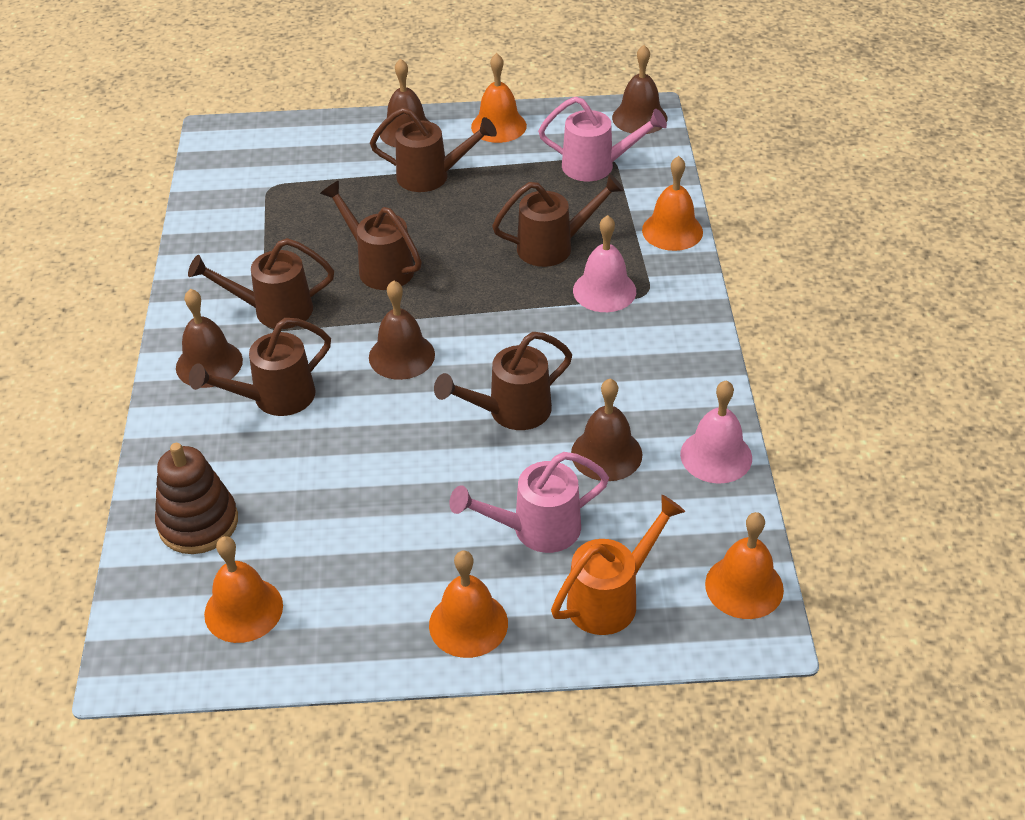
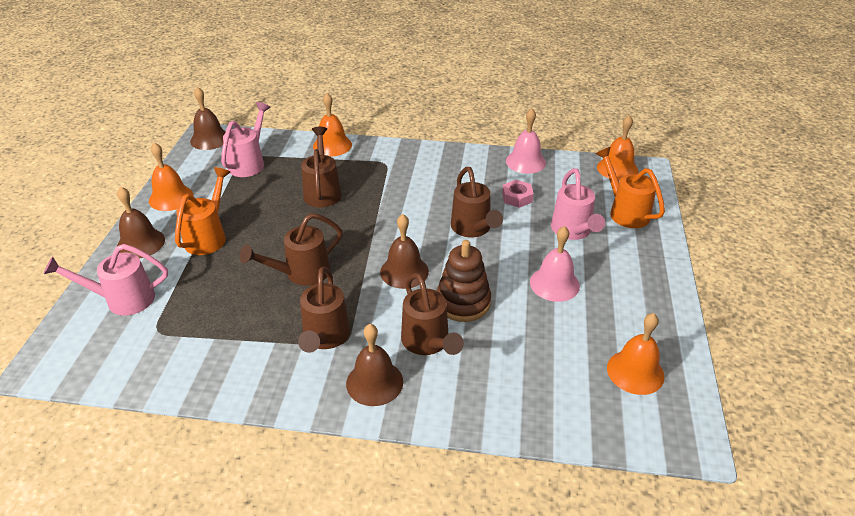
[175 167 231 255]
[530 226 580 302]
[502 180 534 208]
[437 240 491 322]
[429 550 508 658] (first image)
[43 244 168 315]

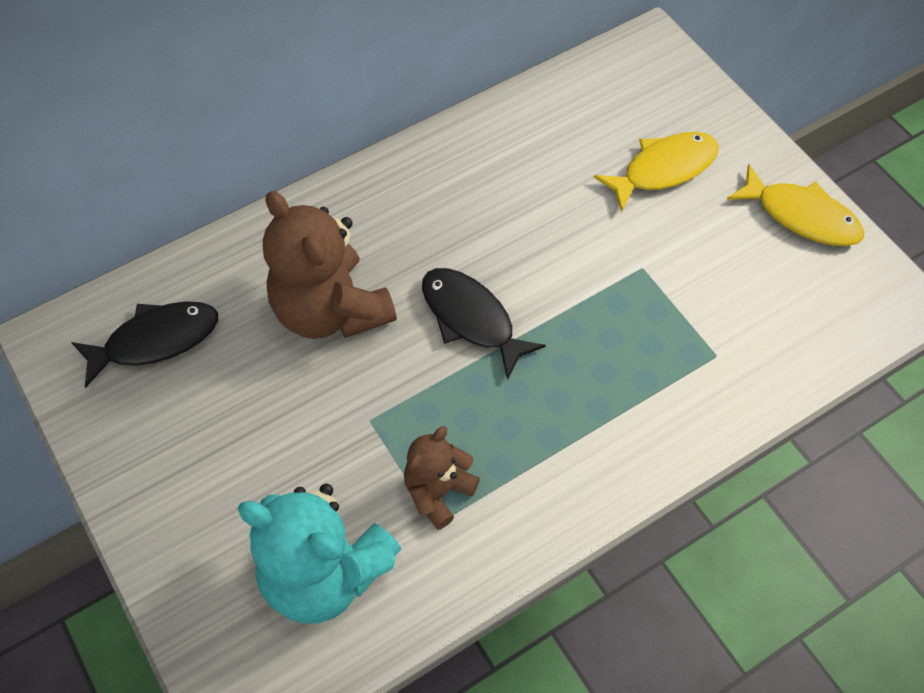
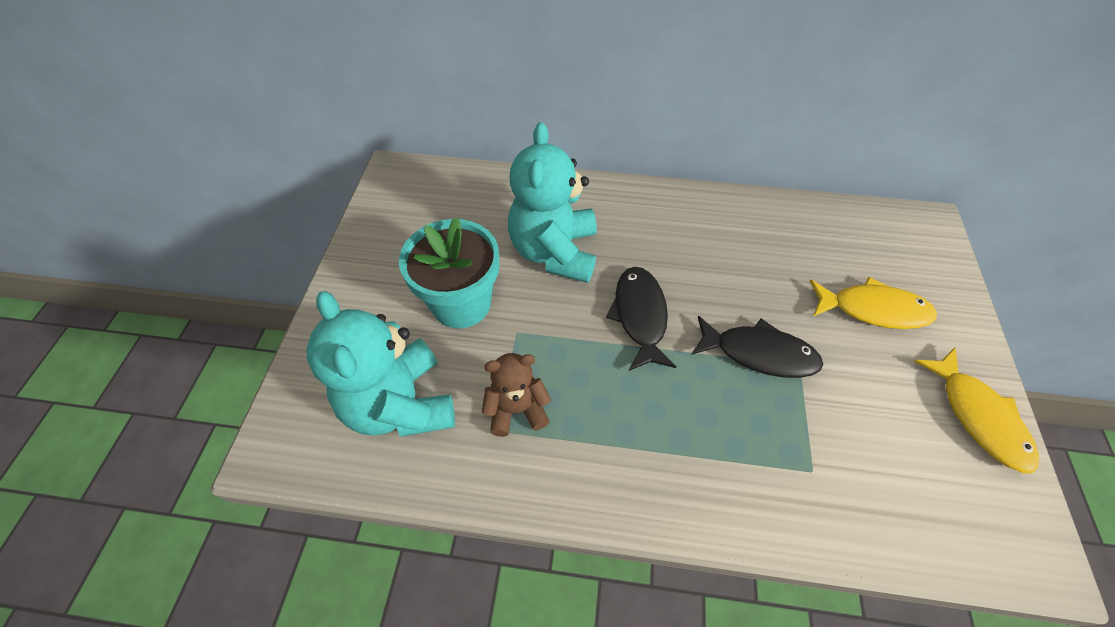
[508 122 597 283]
[691 316 823 378]
[399 217 499 329]

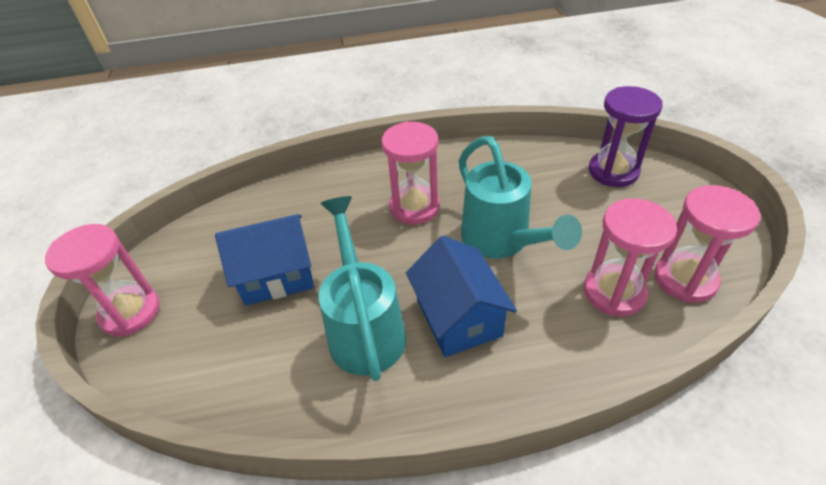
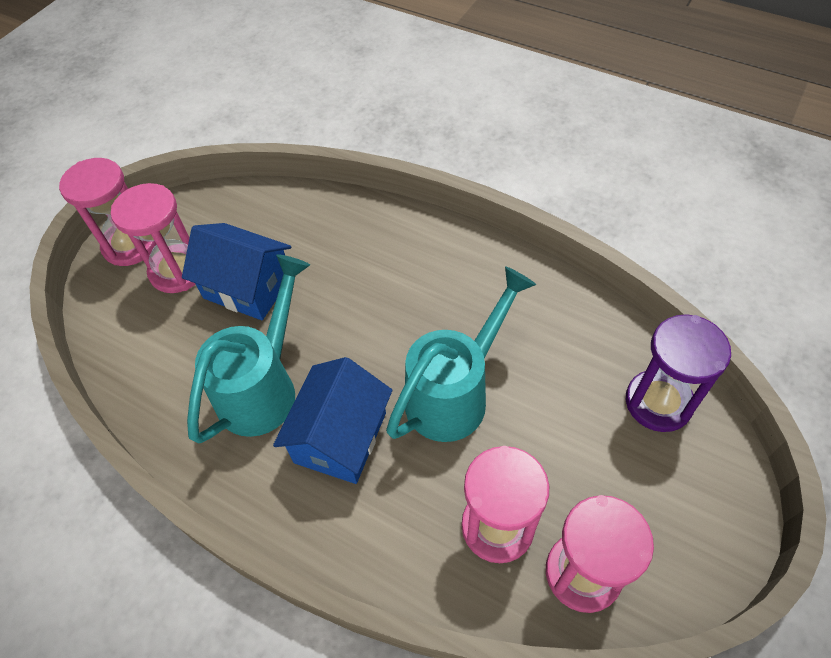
[111 183 195 293]
[386 266 536 442]

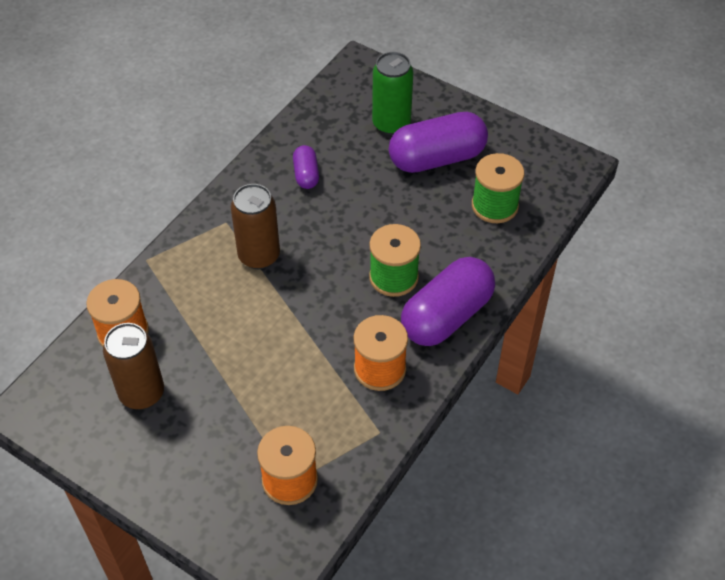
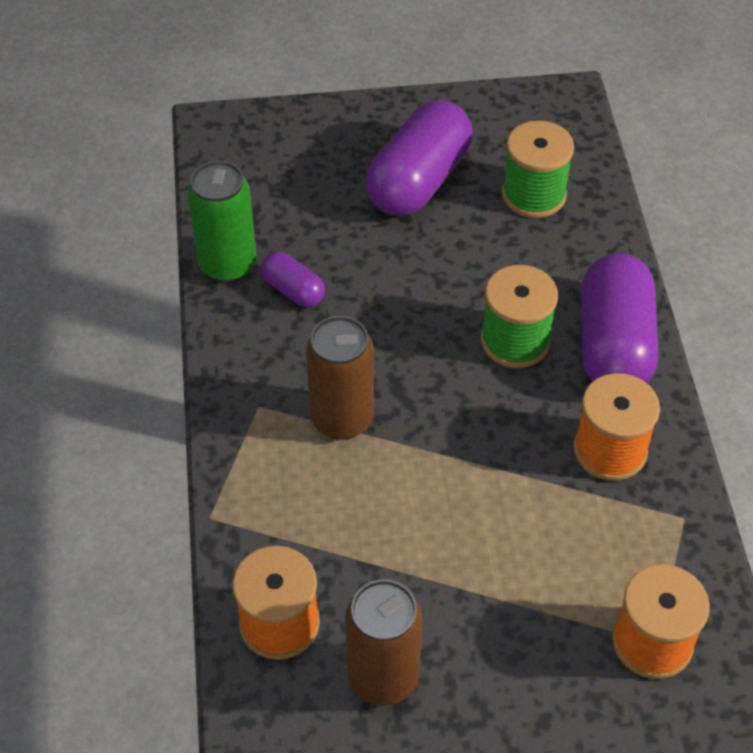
[187 161 257 283]

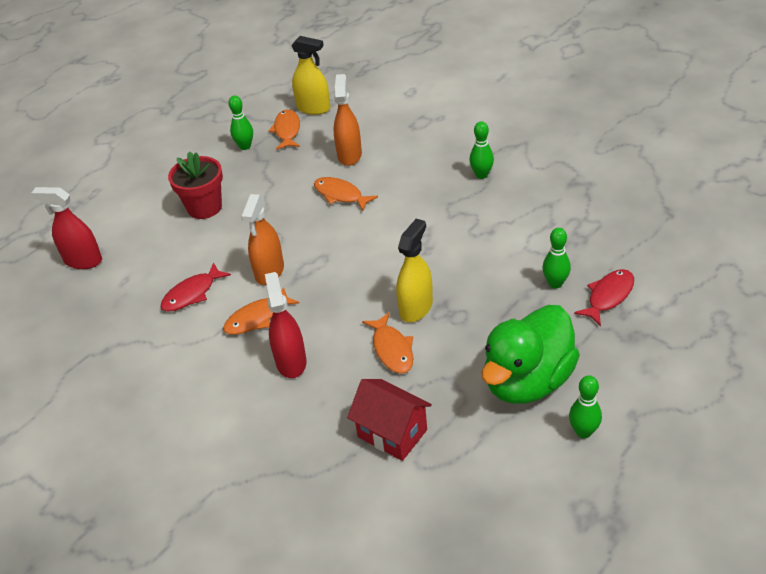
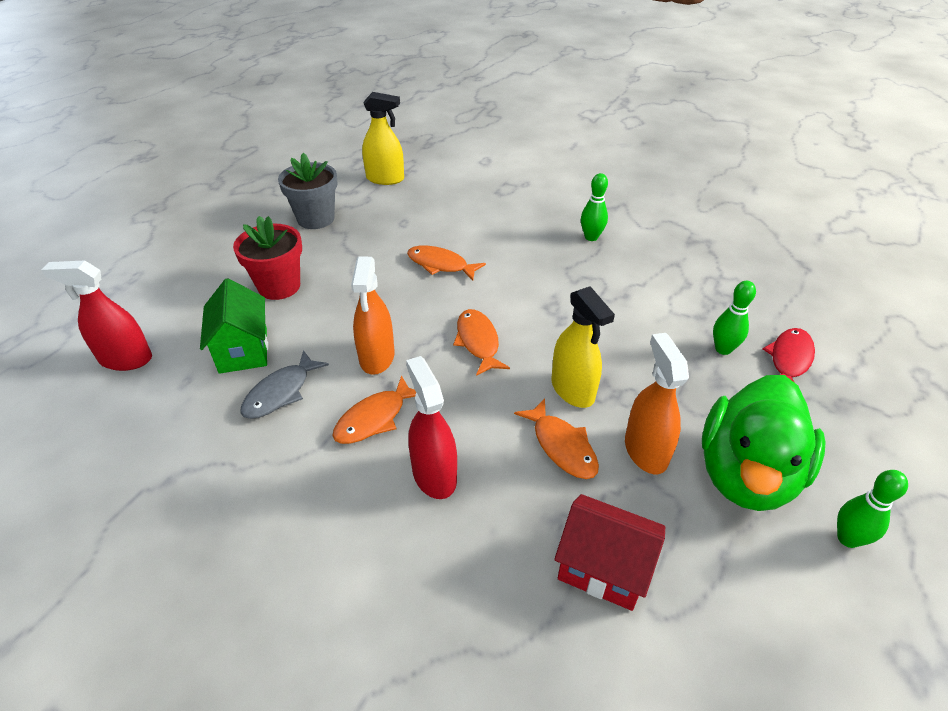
[625 333 689 474]
[278 153 338 229]
[453 309 510 376]
[551 286 615 408]
[240 350 329 419]
[200 278 268 374]

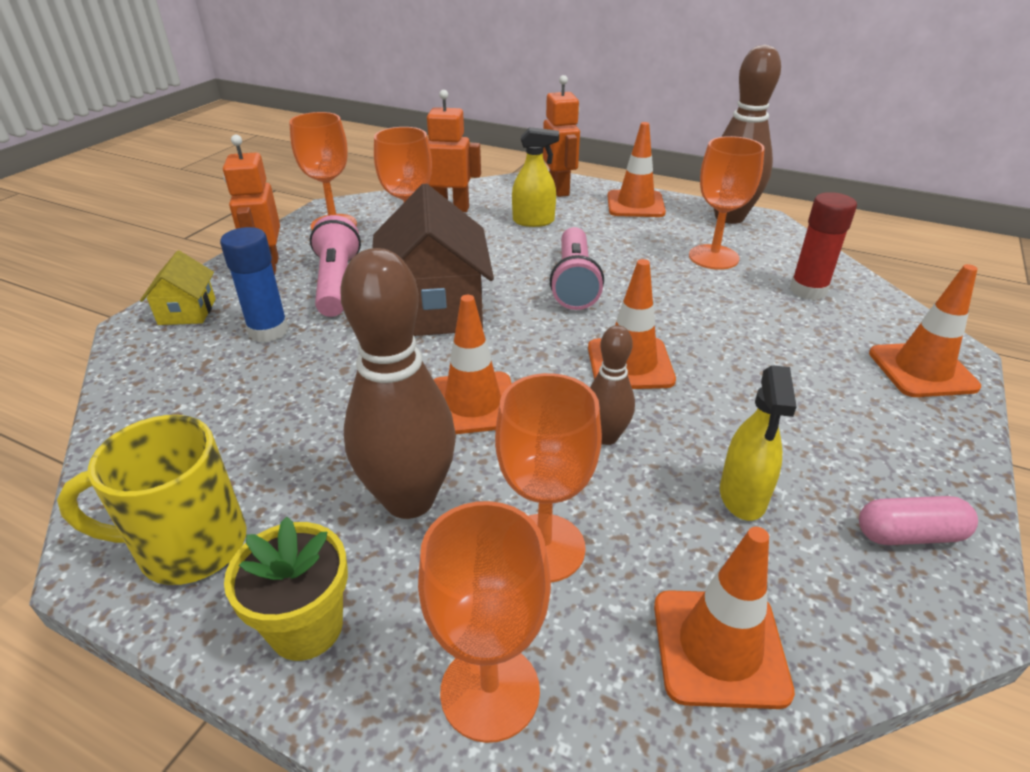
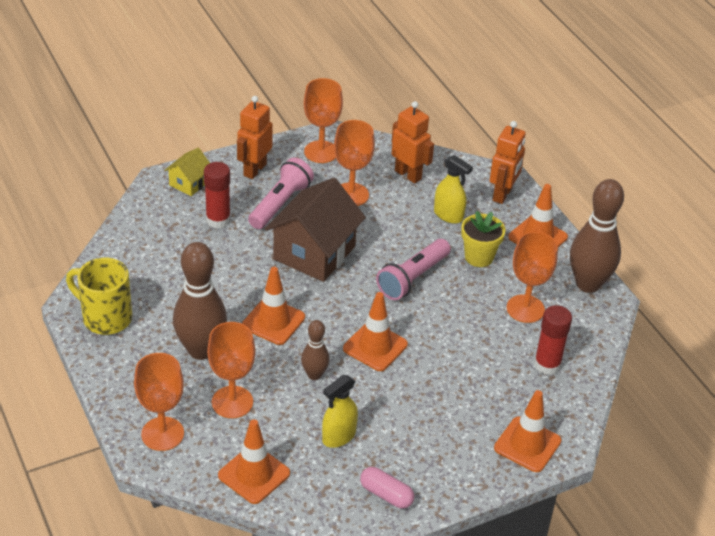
[204 162 231 228]
[461 211 505 267]

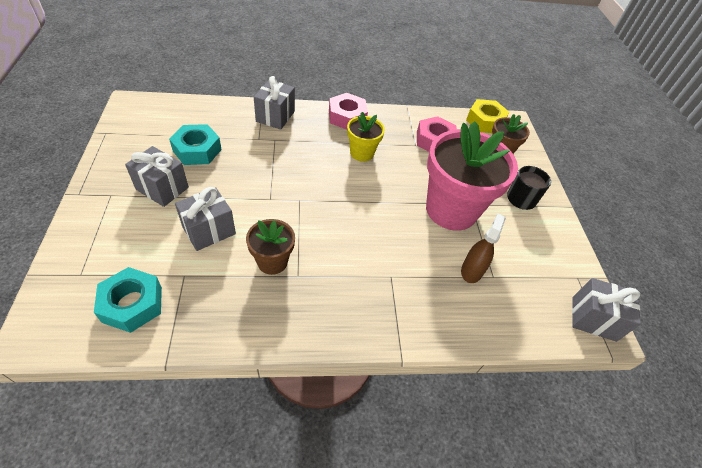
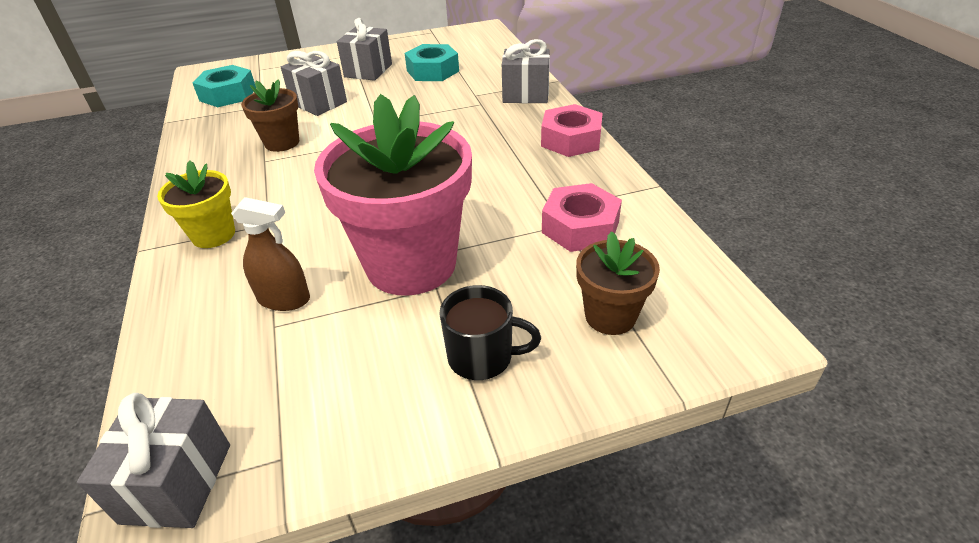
[466 99 509 133] (first image)
[157 160 235 248]

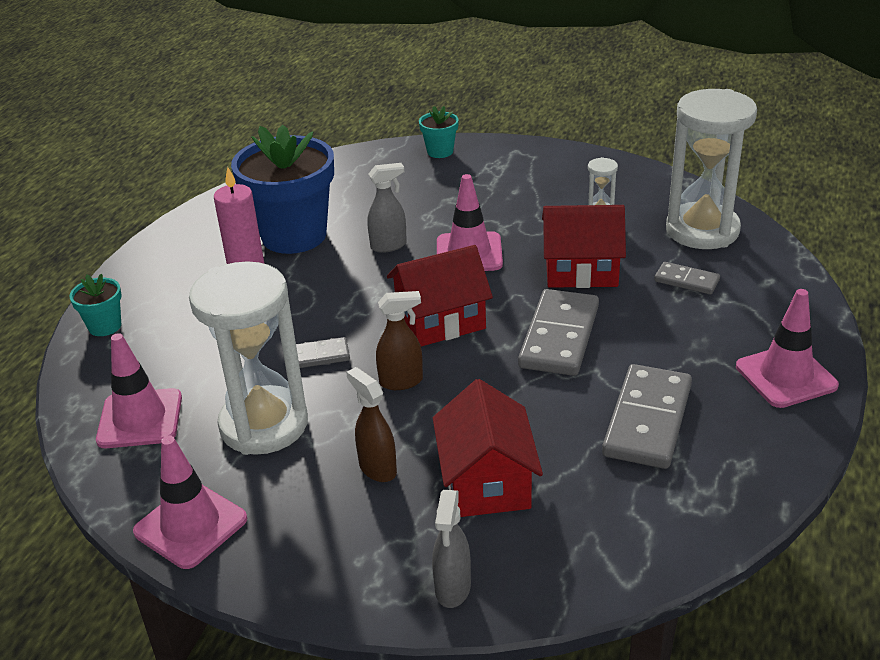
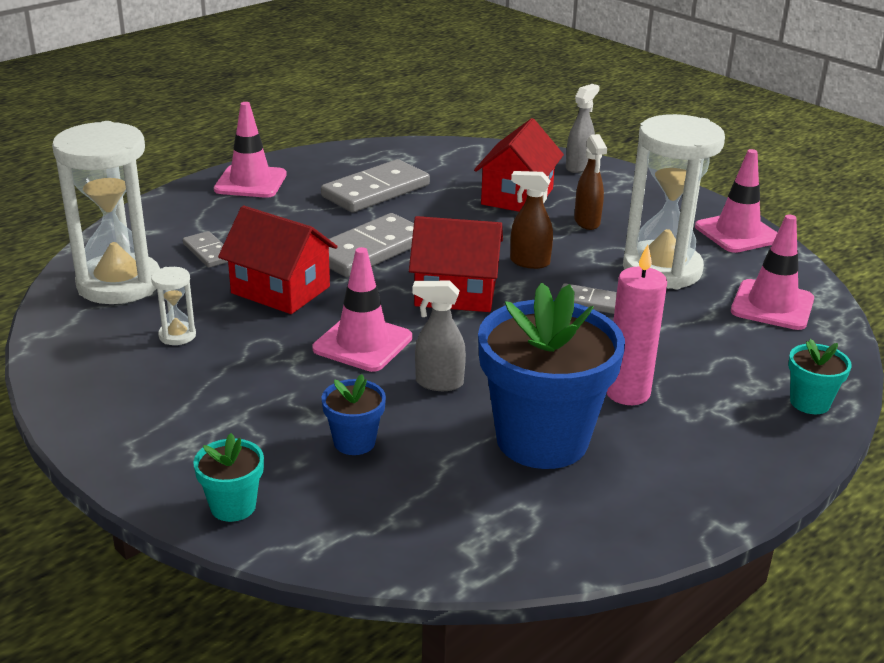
[322 374 386 455]

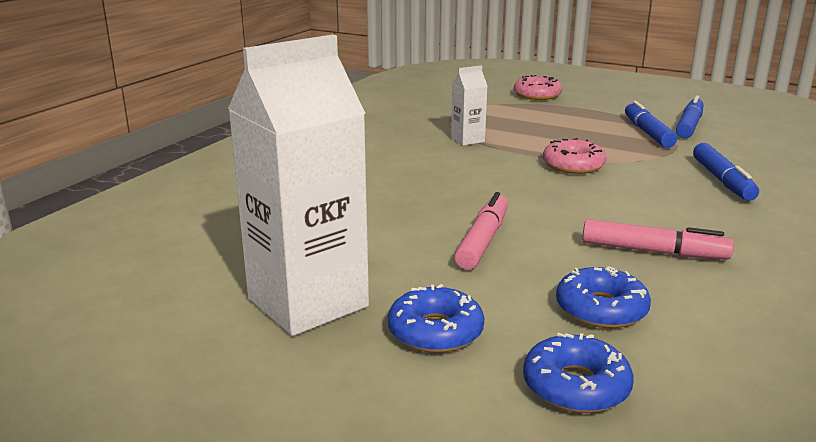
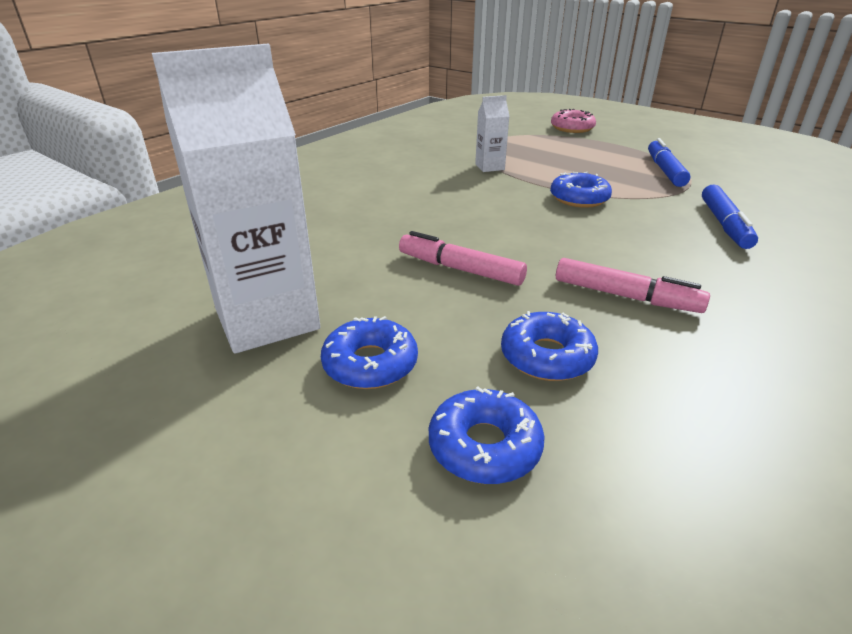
[676 96 703 138] (first image)
[550 172 612 208]
[399 231 527 286]

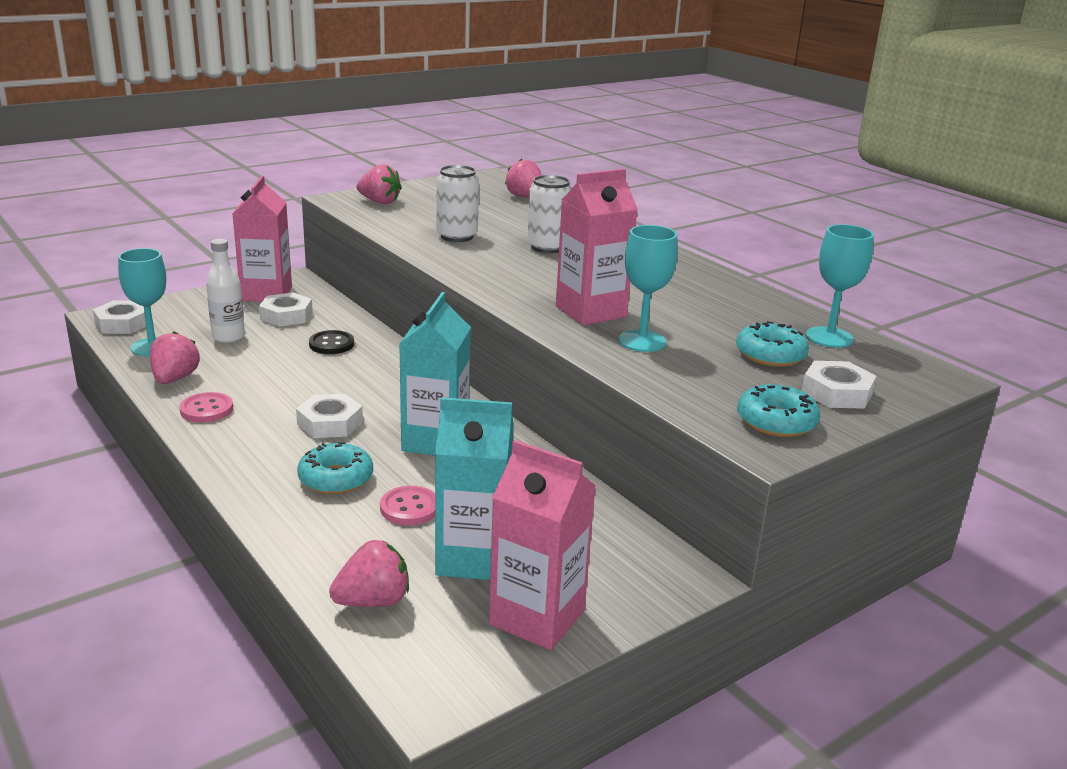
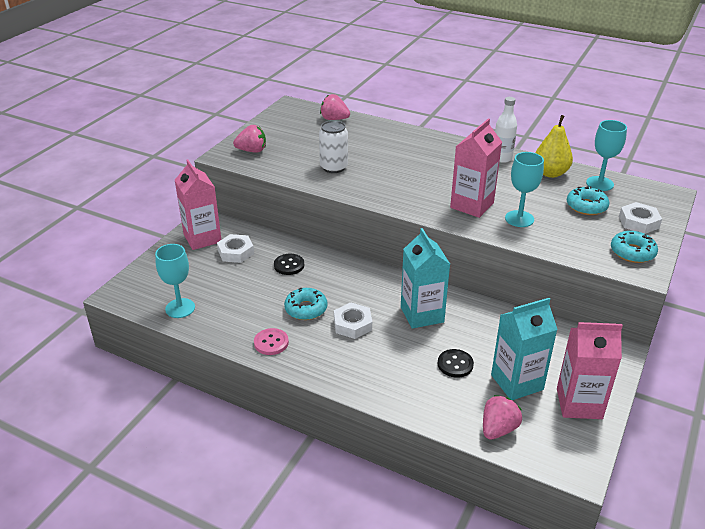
[527 175 571 253] (first image)
[495 97 517 163]
[93 300 146 334] (first image)
[150 331 200 384] (first image)
[284 288 328 320]
[438 349 474 378]
[535 115 573 178]

